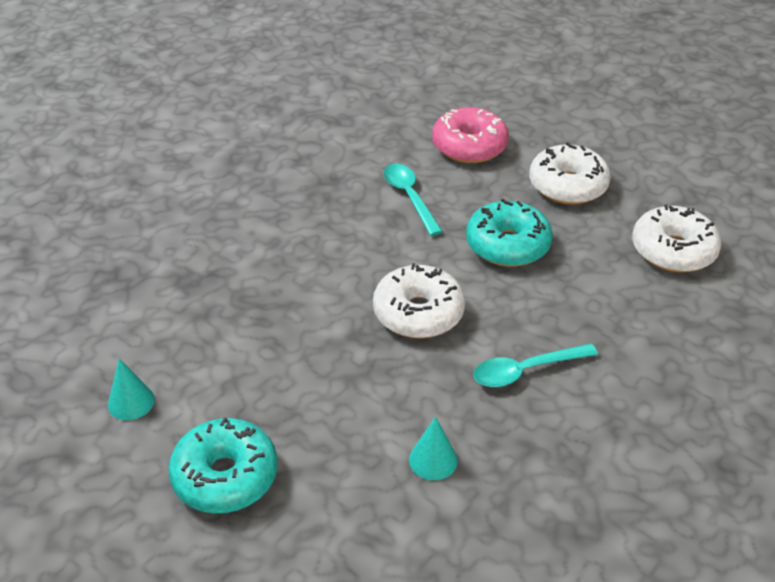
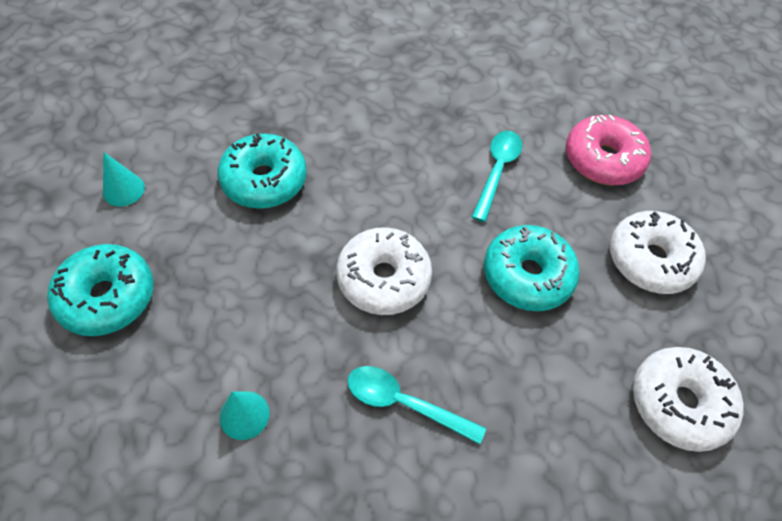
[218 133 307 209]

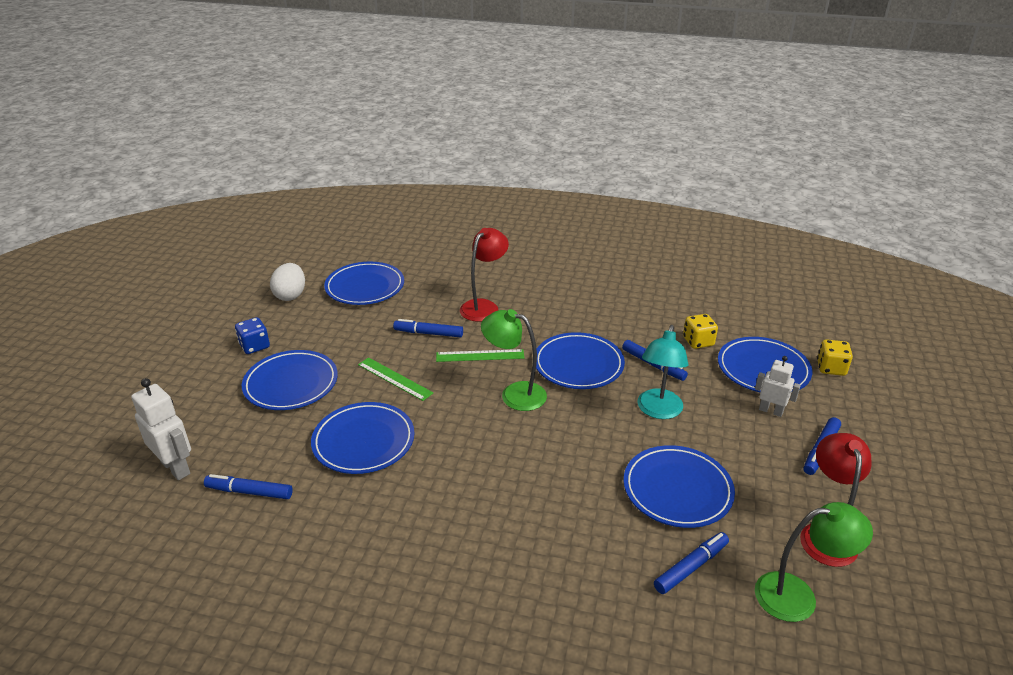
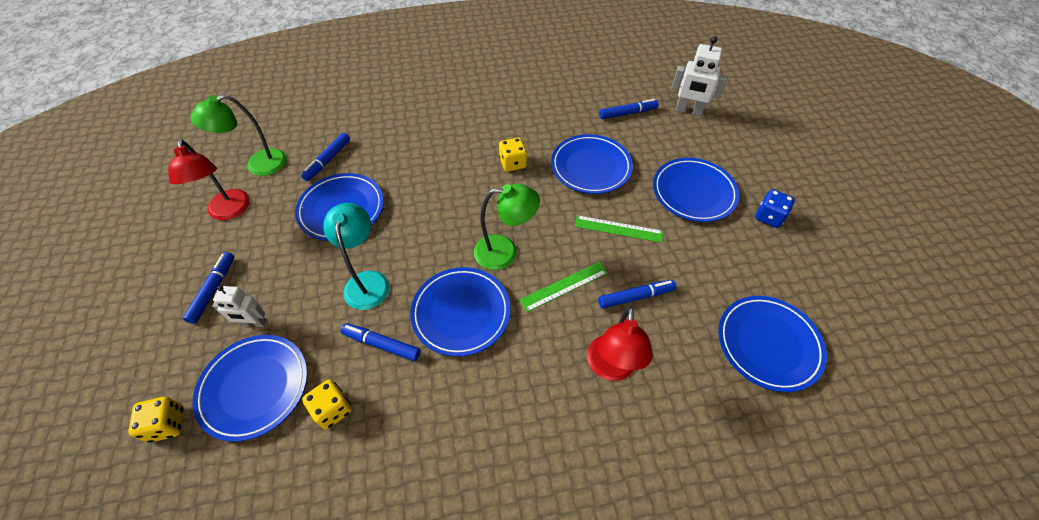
[270 263 305 301] (first image)
[499 138 527 172]

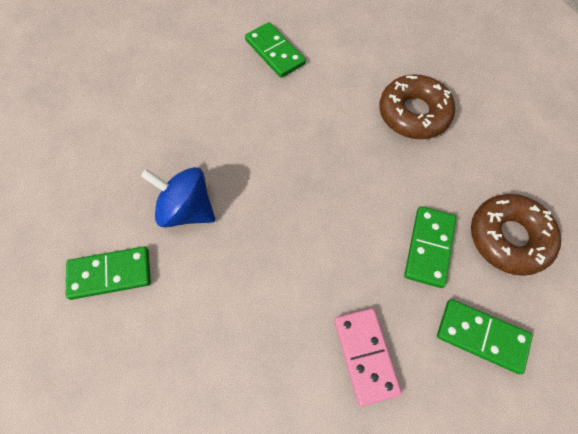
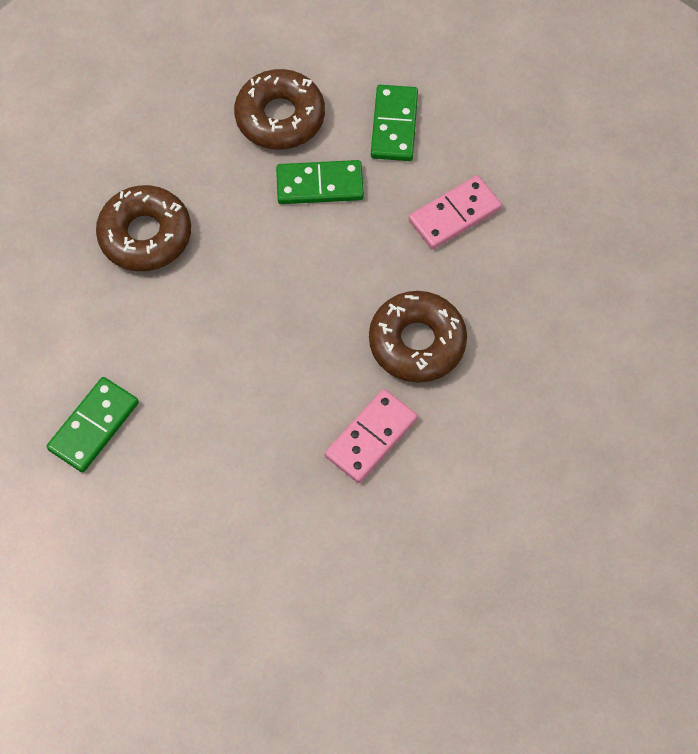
[325 389 418 483]
[66 246 151 300] (first image)
[369 291 467 383]

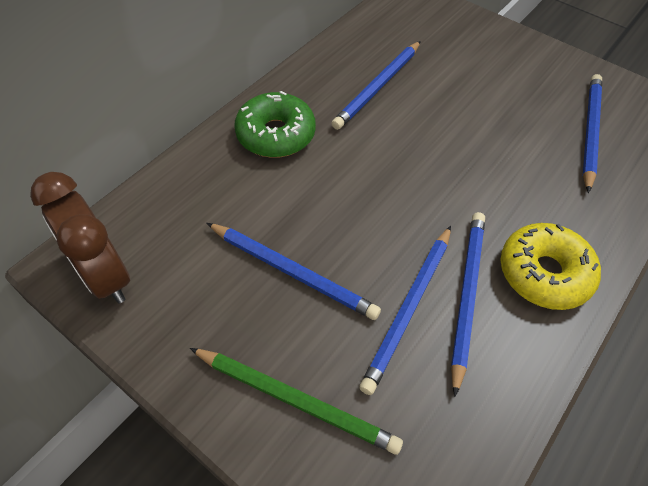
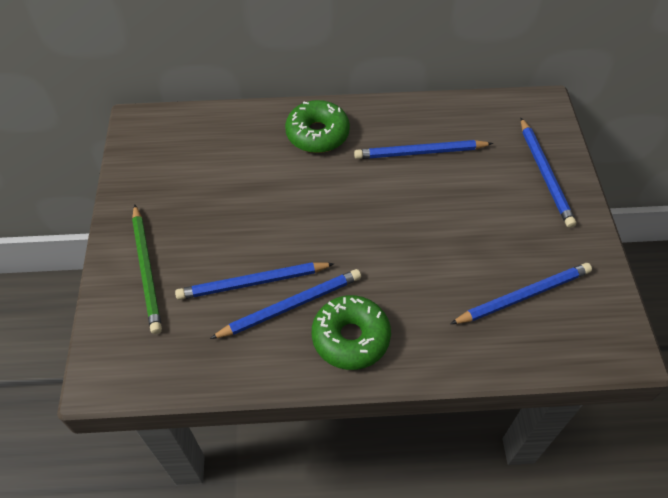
[30 172 130 304] (first image)
[521 118 576 228]
[312 295 391 370]

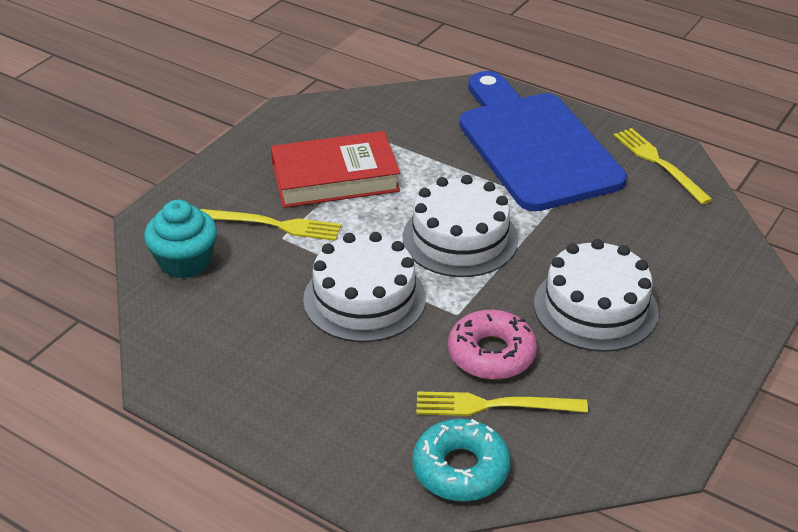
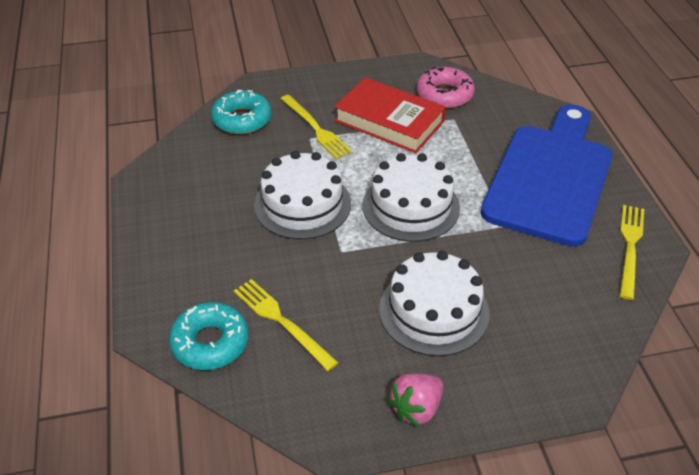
[211 90 271 134]
[417 67 475 108]
[387 373 443 427]

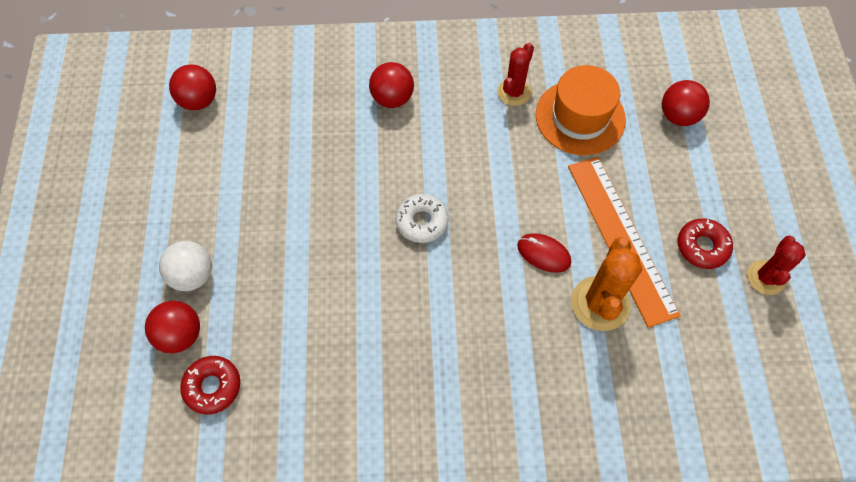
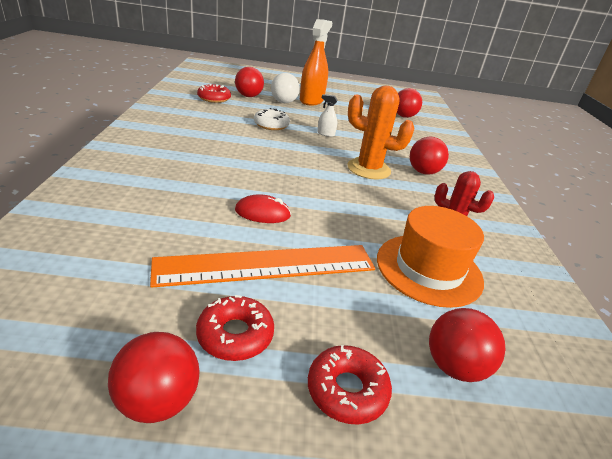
[254 108 290 130]
[235 194 291 223]
[108 332 200 423]
[347 85 414 180]
[300 19 332 106]
[317 94 338 137]
[308 345 392 425]

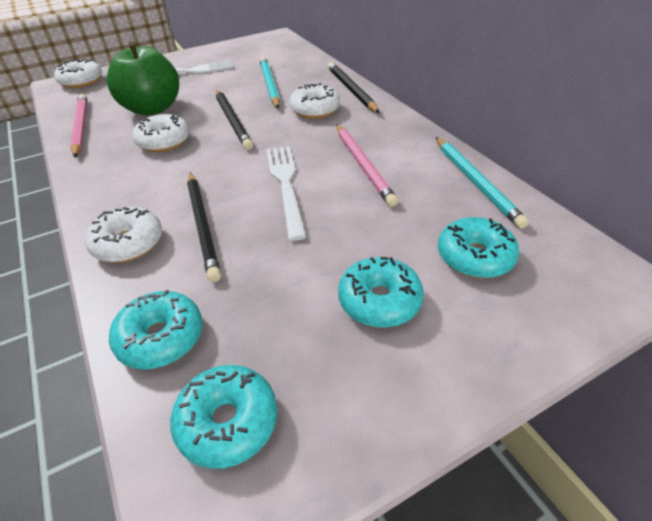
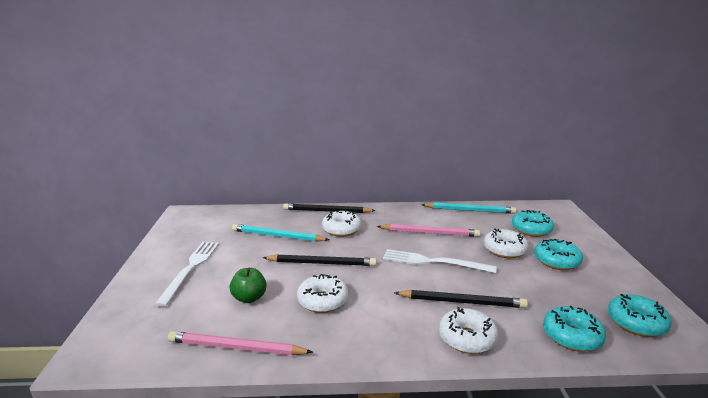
[230 268 267 303]
[484 228 529 258]

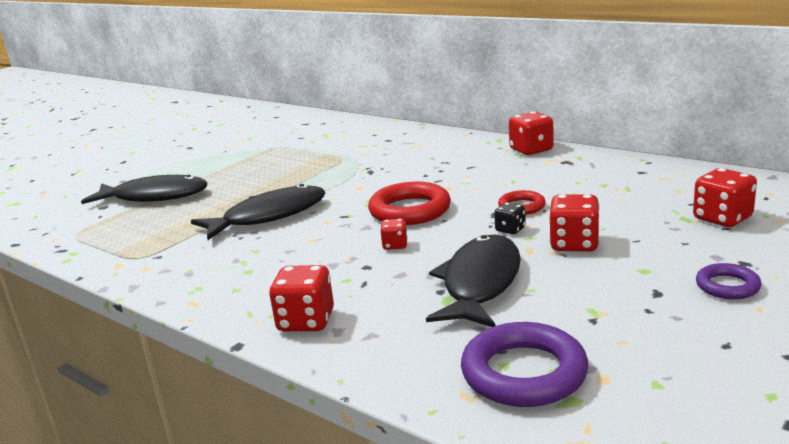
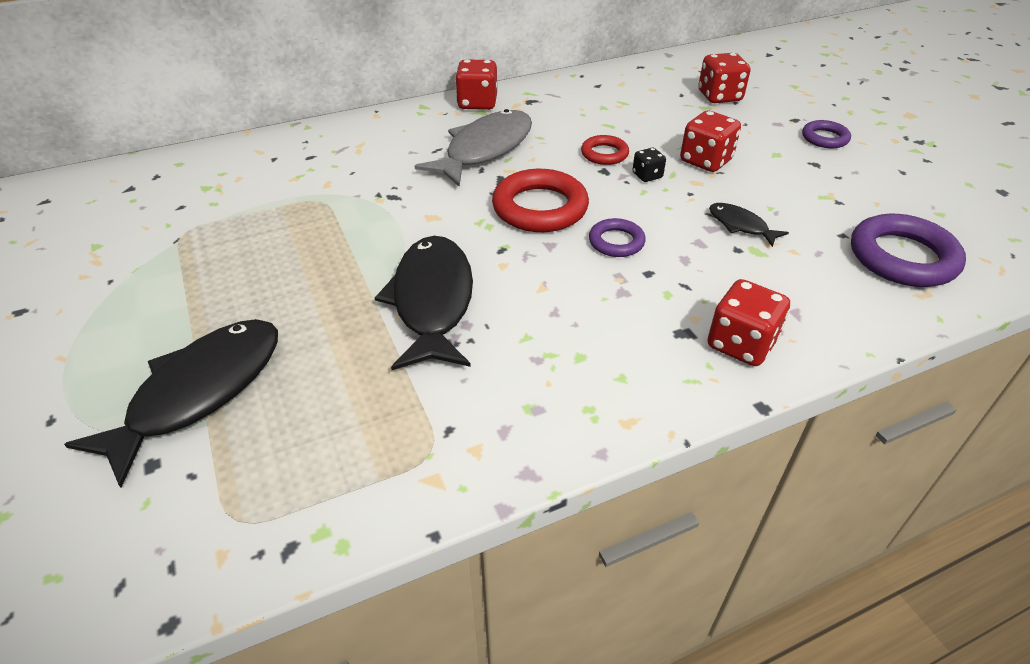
[589 218 646 257]
[709 203 789 247]
[415 109 532 187]

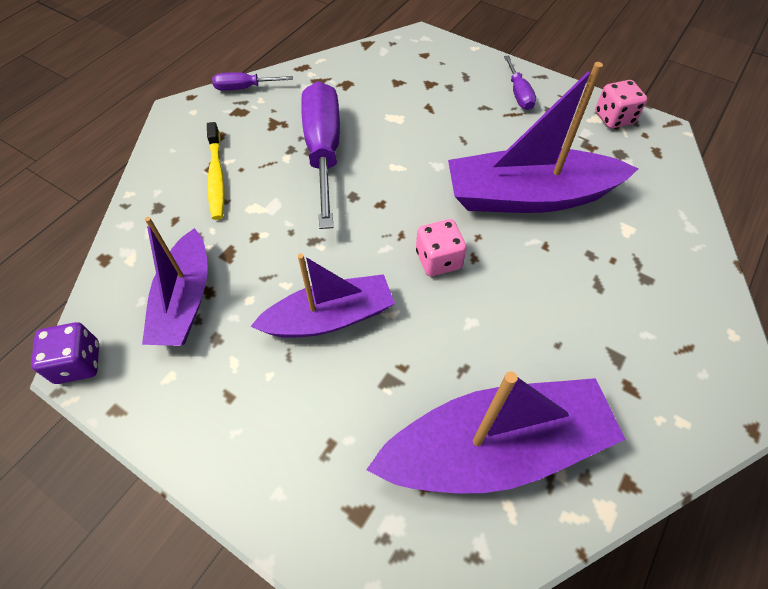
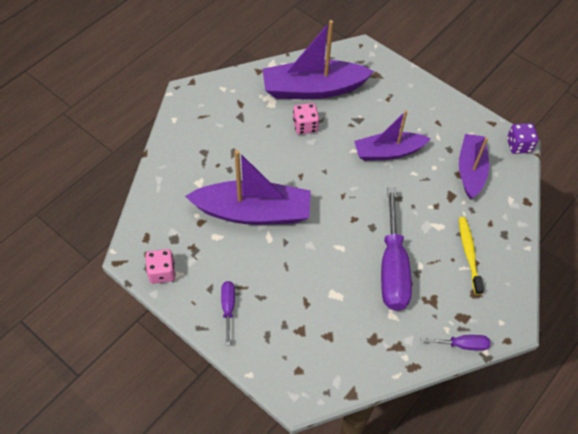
[293 103 319 134]

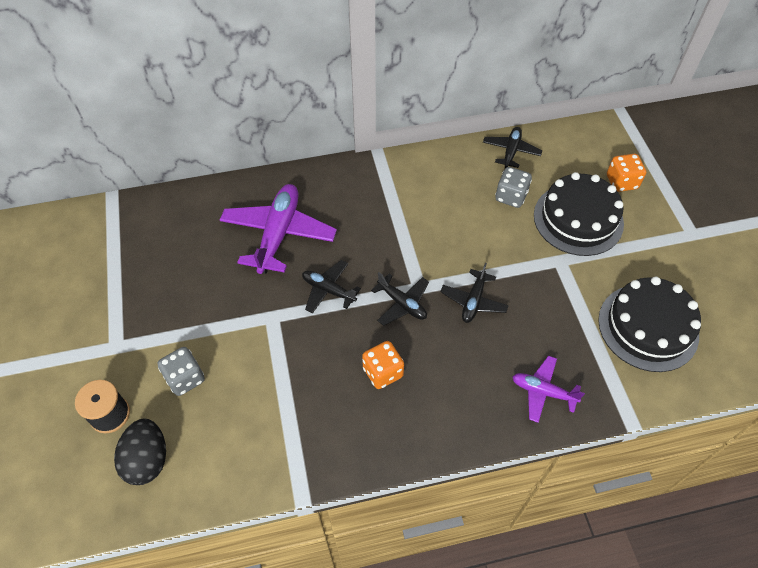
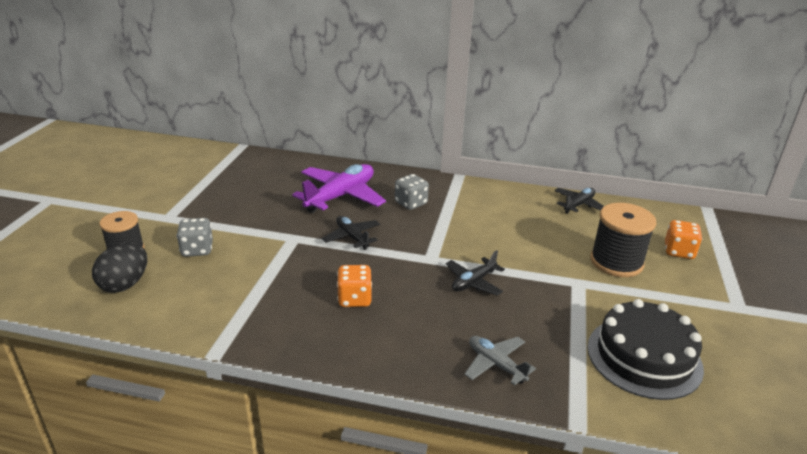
[395 174 429 210]
[590 203 656 277]
[371 272 429 326] (first image)
[465 336 536 385]

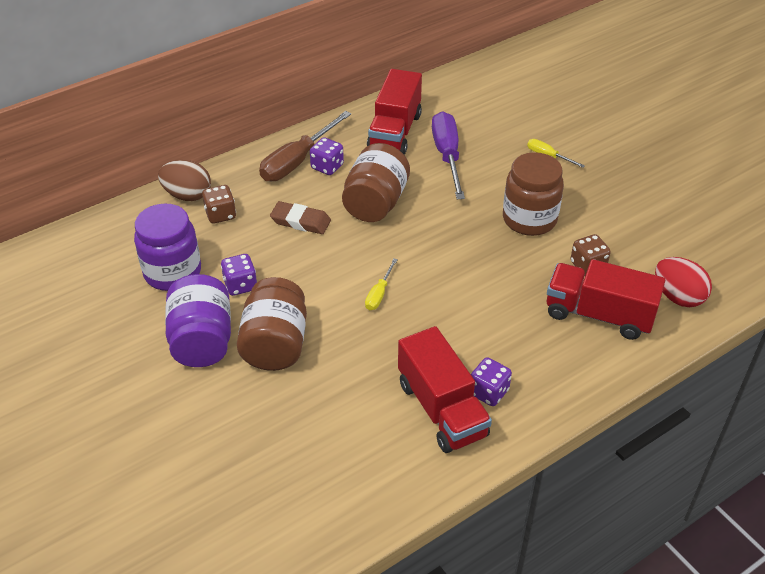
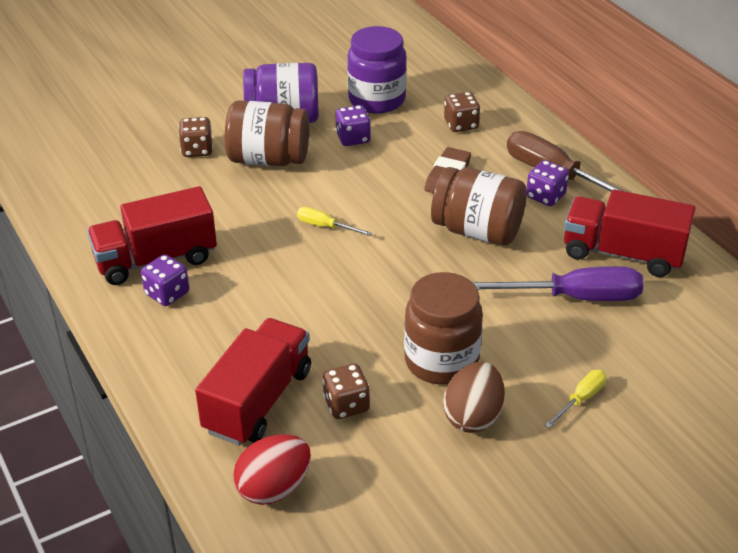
[443 361 505 433]
[179 117 213 157]

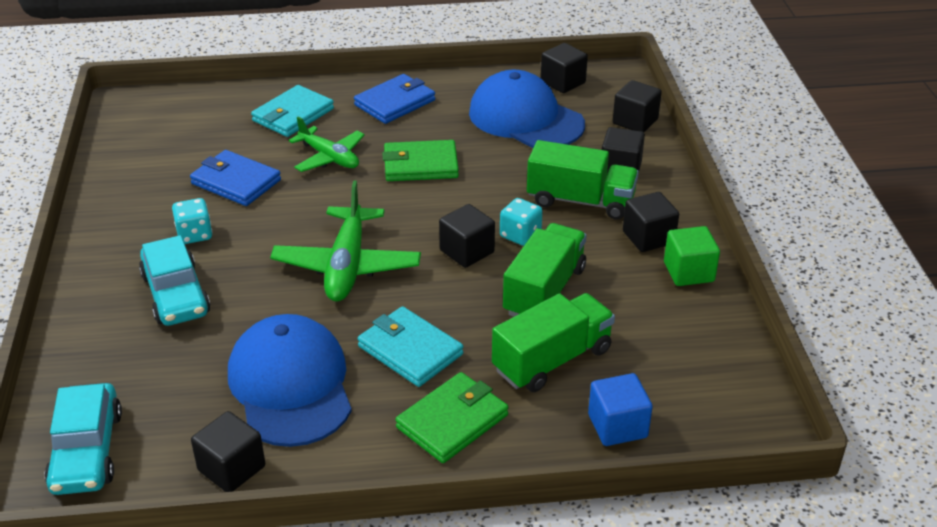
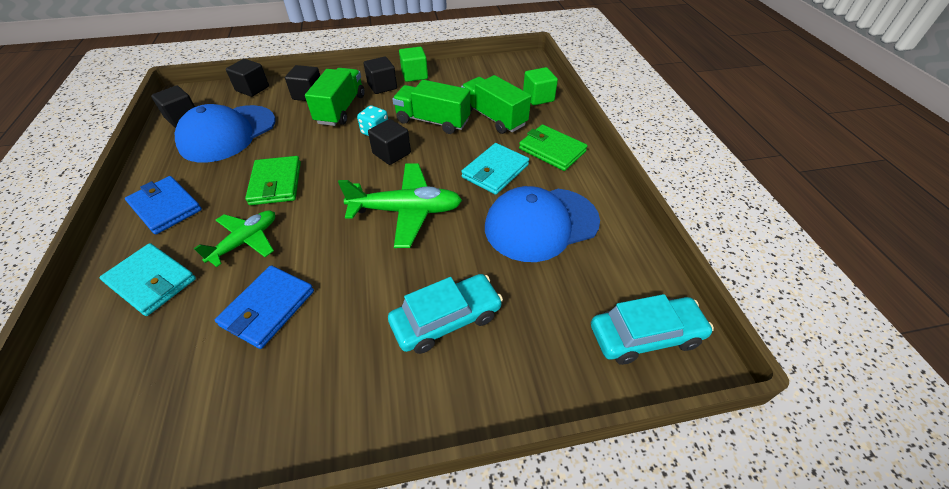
[172 198 212 244] (first image)
[523 67 558 105]
[191 411 265 492] (first image)

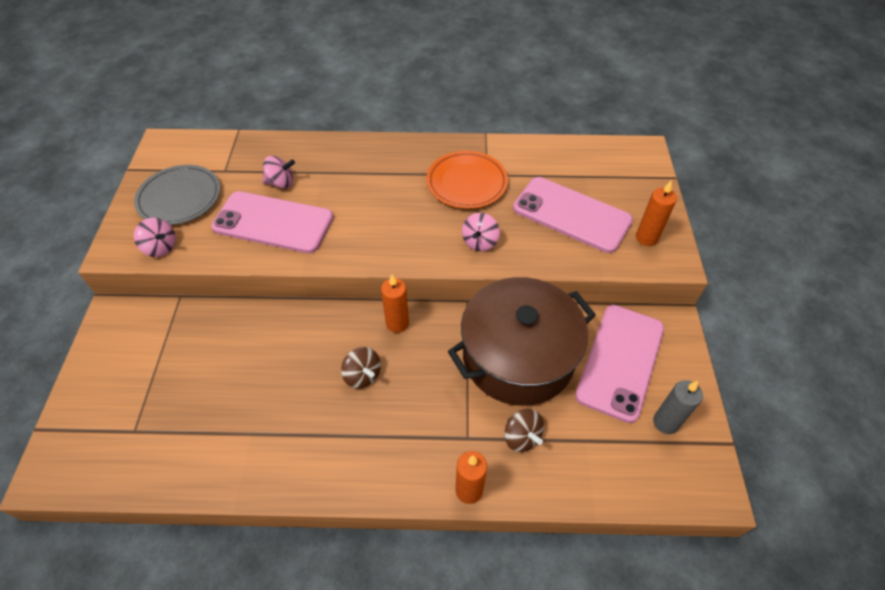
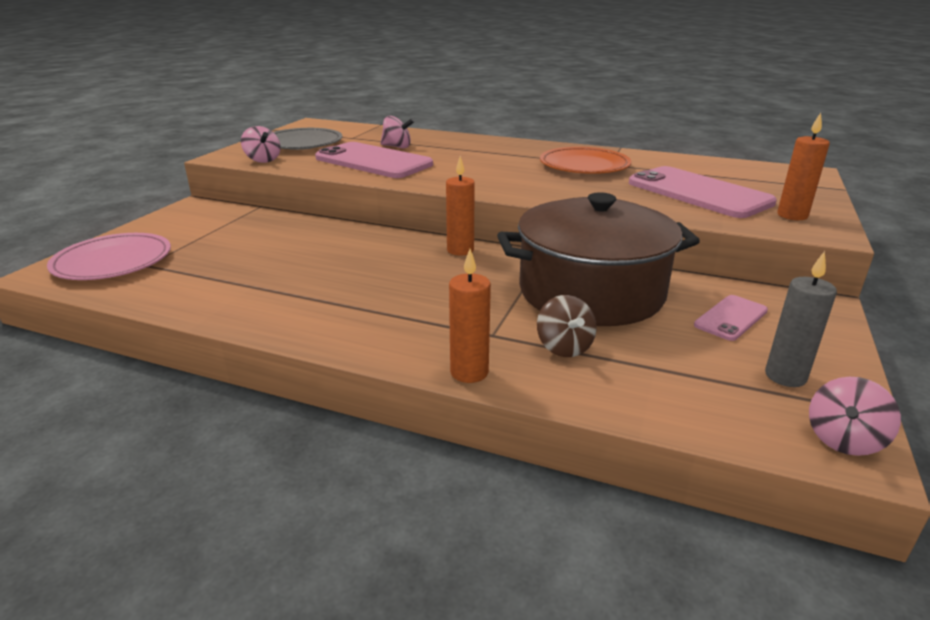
[809 377 901 456]
[694 295 768 341]
[341 347 381 389] (first image)
[47 233 171 280]

